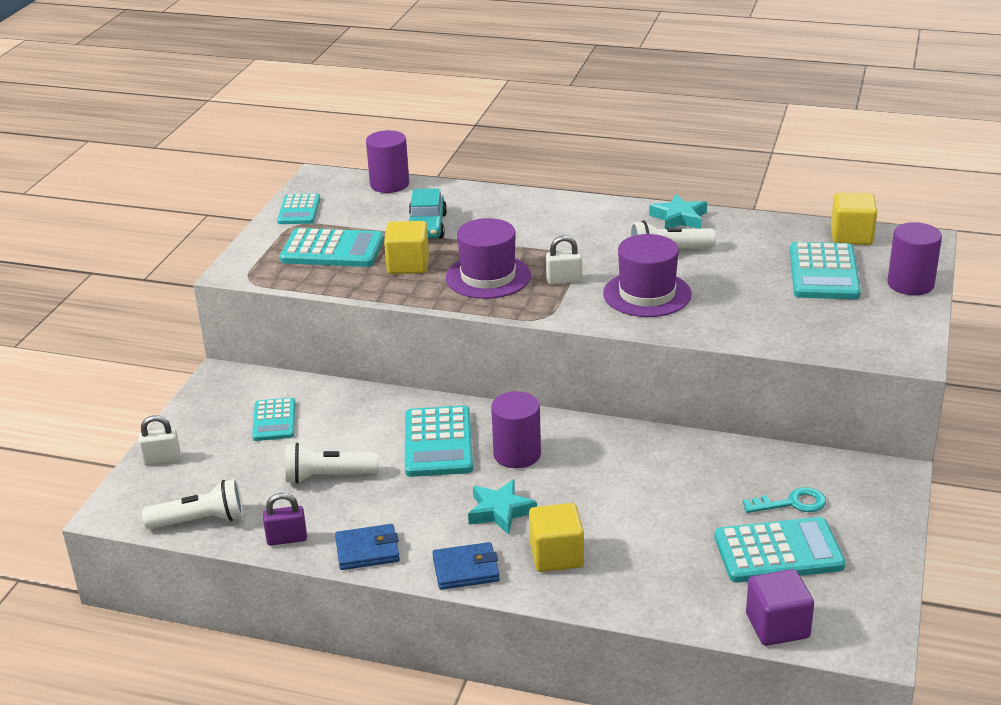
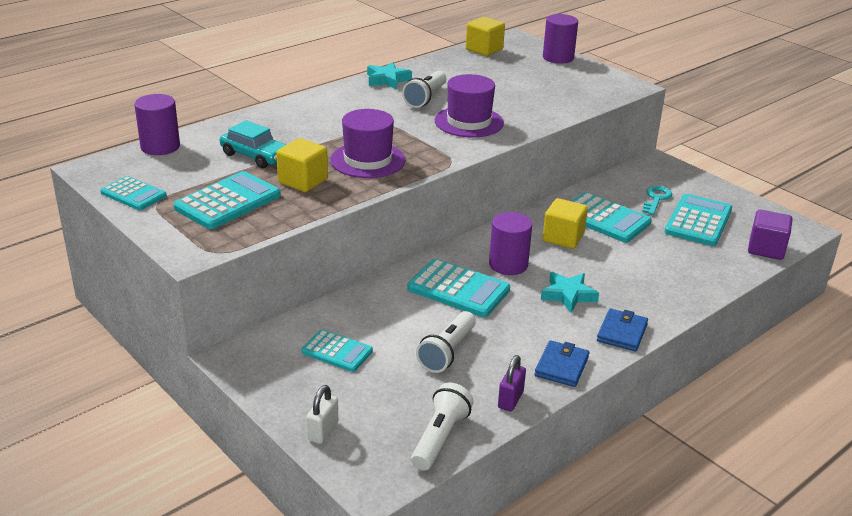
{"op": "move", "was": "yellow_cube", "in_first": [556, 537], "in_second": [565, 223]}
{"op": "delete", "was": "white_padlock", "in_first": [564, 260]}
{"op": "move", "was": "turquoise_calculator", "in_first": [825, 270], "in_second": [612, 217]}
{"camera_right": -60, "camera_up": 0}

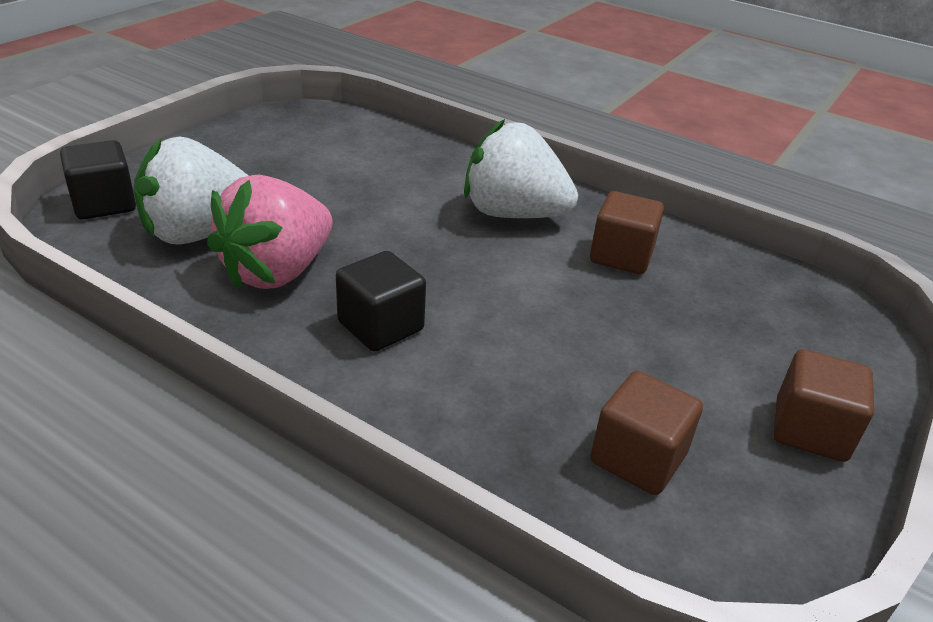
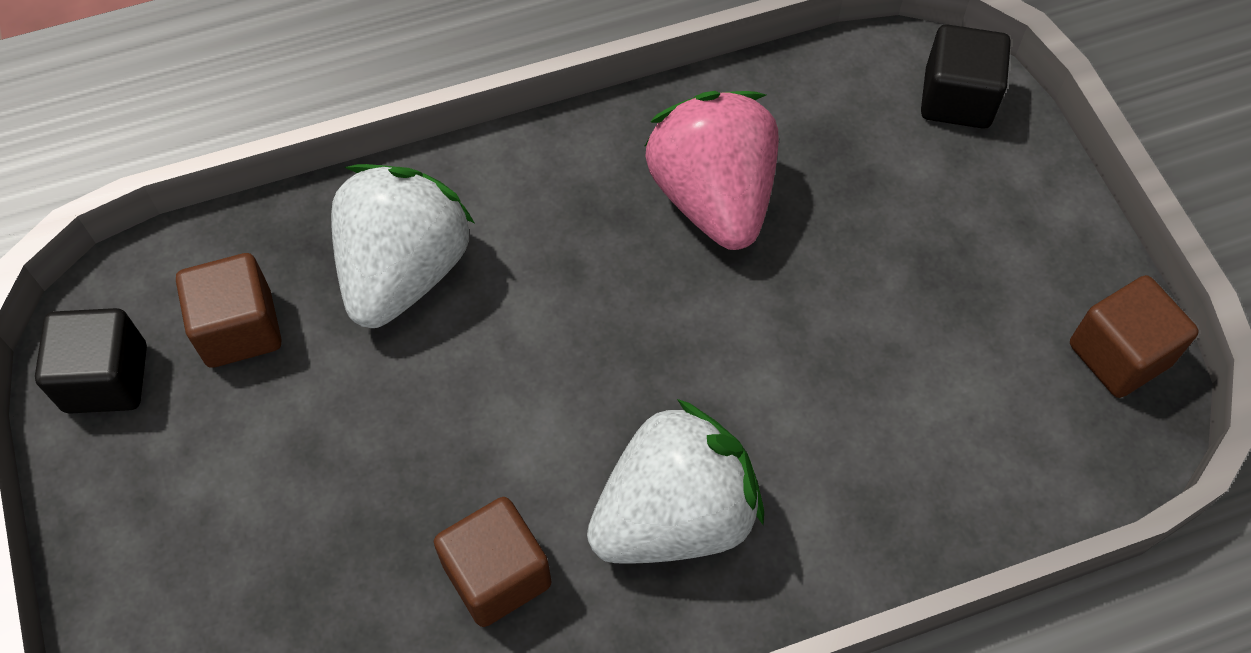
{"op": "move", "was": "white_strawberry", "in_first": [191, 191], "in_second": [402, 246]}
{"op": "move", "was": "black_cube", "in_first": [381, 301], "in_second": [91, 361]}
{"op": "move", "was": "brown_cube", "in_first": [823, 405], "in_second": [1134, 336]}
{"camera_right": 130, "camera_up": 25}

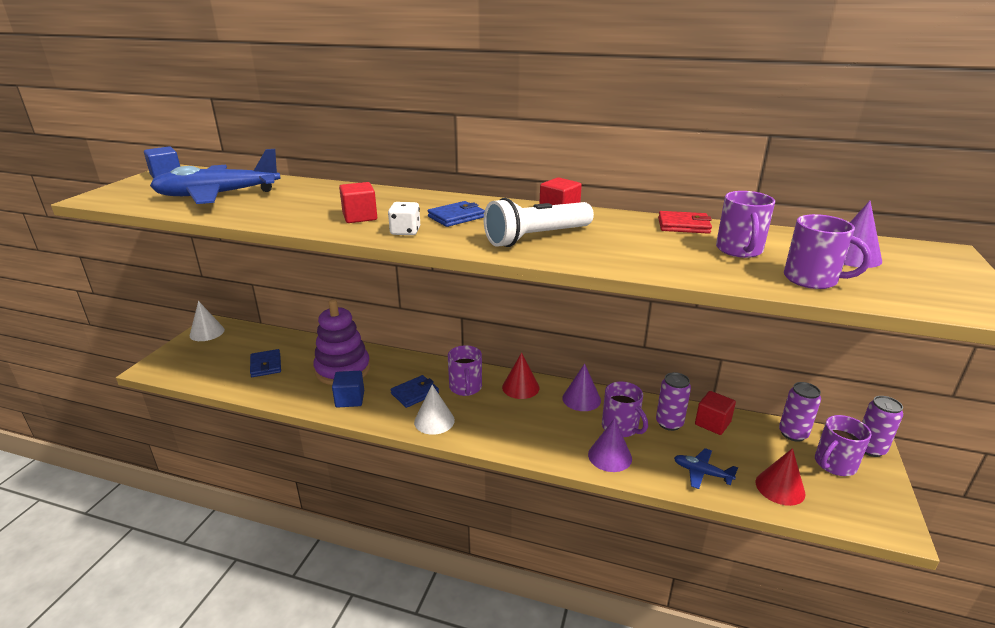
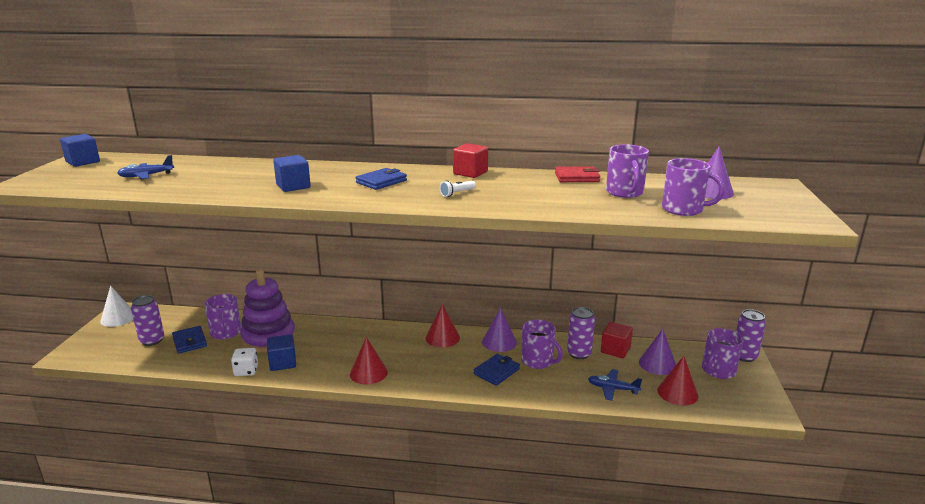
{"op": "resize", "was": "blue_plane", "in_first": [215, 176], "in_second": [145, 167], "ratio": 0.46}
{"op": "recolor", "was": "red_cube", "now": "blue_cube", "in_first": [358, 202], "in_second": [292, 173]}
{"op": "move", "was": "white_dice", "in_first": [404, 218], "in_second": [244, 362]}
{"op": "move", "was": "blue_wallet", "in_first": [415, 391], "in_second": [497, 370]}
{"op": "recolor", "was": "white_cone", "now": "red_cone", "in_first": [434, 410], "in_second": [369, 360]}
{"op": "move", "was": "purple_mug", "in_first": [465, 370], "in_second": [222, 317]}
{"op": "resize", "was": "white_flashlight", "in_first": [539, 222], "in_second": [458, 189], "ratio": 0.4}
{"op": "move", "was": "purple_cone", "in_first": [610, 445], "in_second": [657, 352]}
{"op": "move", "was": "purple_can", "in_first": [800, 412], "in_second": [147, 320]}
{"camera_right": -10, "camera_up": -5}

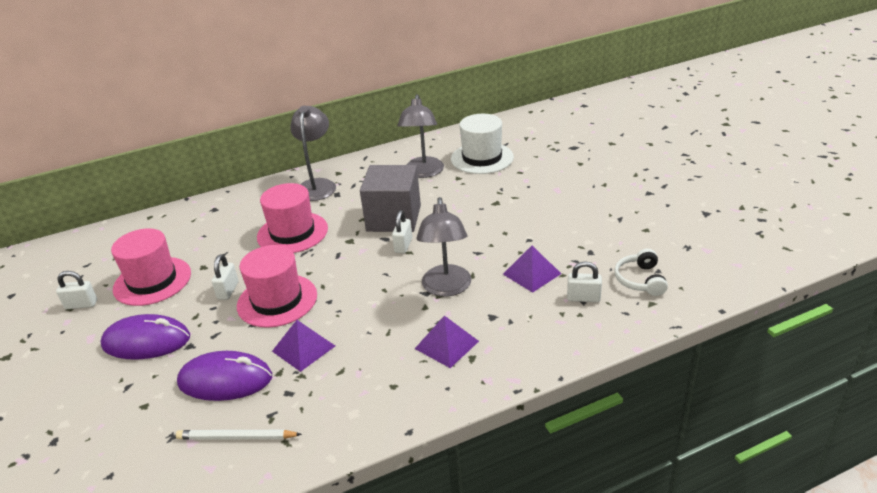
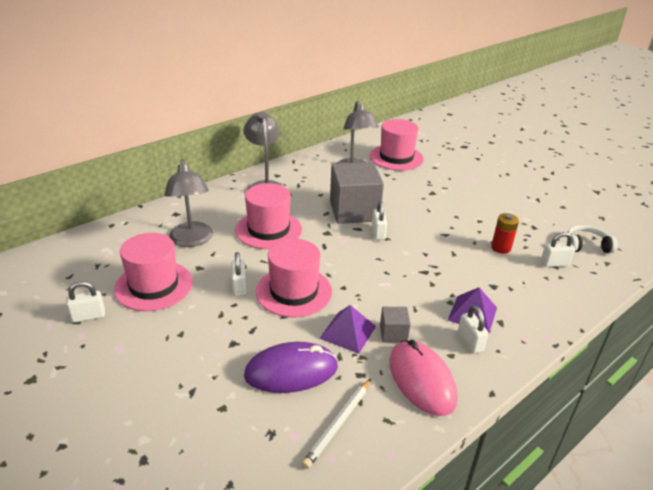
{"op": "delete", "was": "purple_mouse", "in_first": [145, 337]}
{"op": "rotate", "was": "white_pencil", "in_first": [239, 435], "in_second": [336, 424], "clockwise": -45}
{"op": "move", "was": "grey_lamp", "in_first": [443, 247], "in_second": [188, 203]}
{"op": "recolor", "was": "white_hat", "now": "pink_hat", "in_first": [482, 144], "in_second": [397, 145]}
{"op": "replace", "was": "purple_pyramid", "now": "red_battery", "in_first": [532, 269], "in_second": [505, 233]}
{"op": "rotate", "was": "white_headphones", "in_first": [641, 272], "in_second": [592, 239], "clockwise": 105}
{"op": "insert", "now": "grey_cube", "in_second": [395, 325]}
{"op": "insert", "now": "pink_mouse", "in_second": [423, 378]}
{"op": "insert", "now": "white_padlock", "in_second": [473, 329]}
{"camera_right": -20, "camera_up": 0}

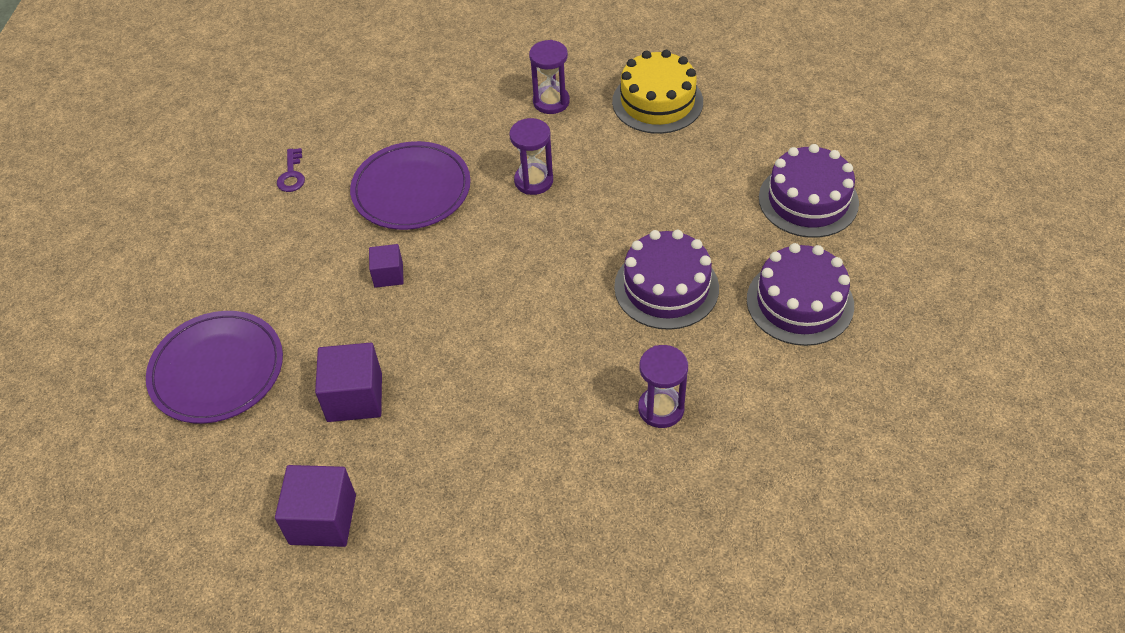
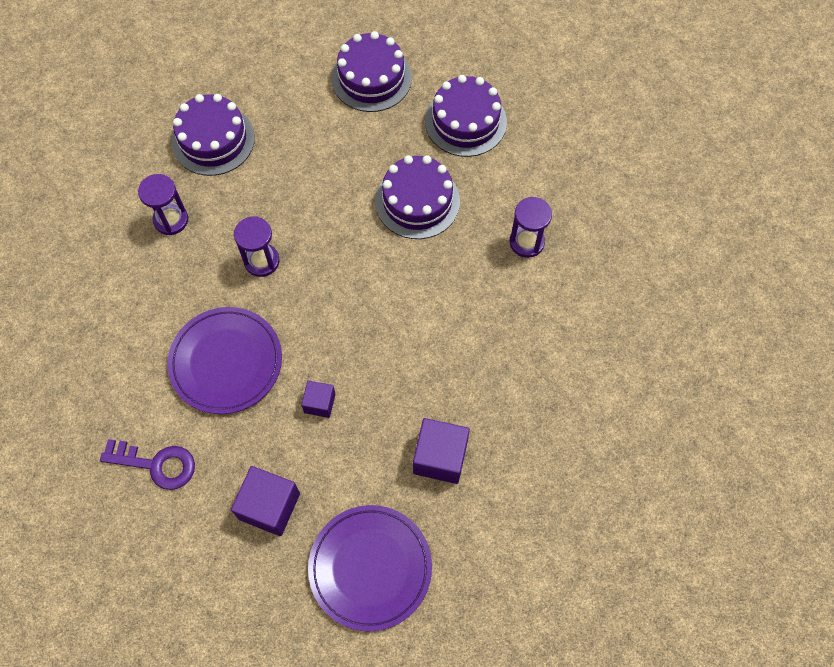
{"op": "move", "was": "purple_cube", "in_first": [315, 506], "in_second": [265, 501]}
{"op": "resize", "was": "purple_key", "in_first": [291, 170], "in_second": [147, 464], "ratio": 1.59}
{"op": "recolor", "was": "yellow_cake", "now": "purple_cake", "in_first": [657, 92], "in_second": [213, 135]}
{"camera_right": -75, "camera_up": 15}

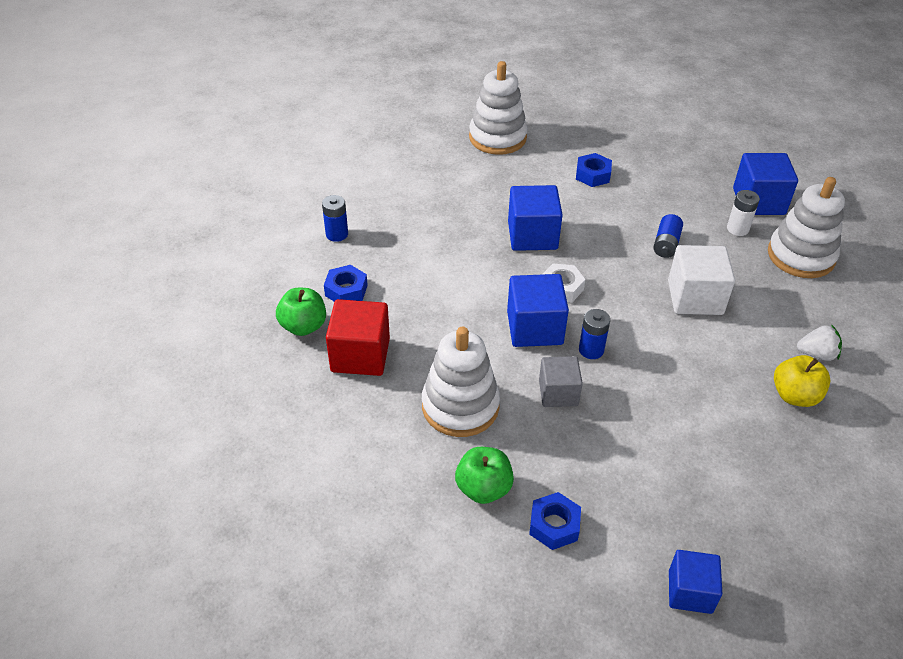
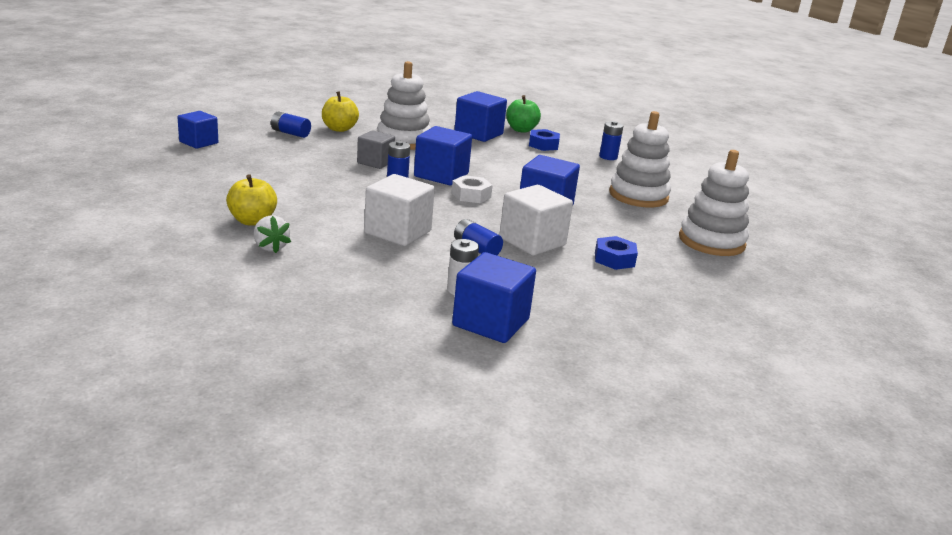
{"op": "recolor", "was": "red_cube", "now": "blue_cube", "in_first": [358, 337], "in_second": [480, 116]}
{"op": "recolor", "was": "green_apple", "now": "yellow_apple", "in_first": [484, 475], "in_second": [340, 111]}
{"op": "replace", "was": "blue_nut", "now": "blue_battery", "in_first": [555, 521], "in_second": [291, 125]}
{"op": "move", "was": "white_stacking_toy", "in_first": [806, 227], "in_second": [640, 159]}
{"op": "rotate", "was": "white_strawberry", "in_first": [819, 342], "in_second": [272, 234], "clockwise": -60}
{"op": "insert", "now": "white_cube", "in_second": [536, 220]}
{"camera_right": 115, "camera_up": -20}

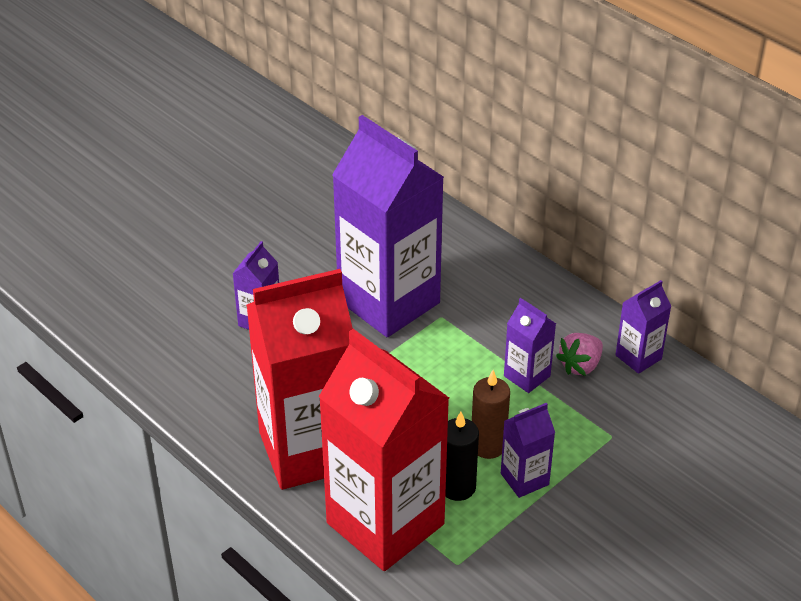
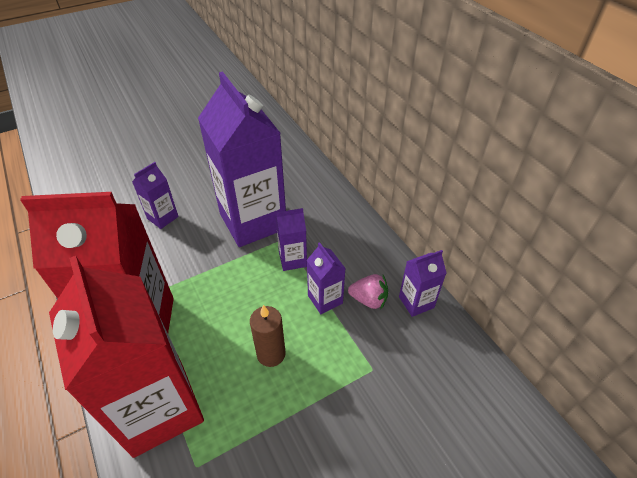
{"op": "delete", "was": "black_candle", "in_first": [462, 456]}
{"op": "move", "was": "purple_carton", "in_first": [528, 450], "in_second": [291, 239]}
{"op": "rotate", "was": "pink_strawberry", "in_first": [579, 354], "in_second": [368, 291], "clockwise": -135}
{"camera_right": 15, "camera_up": 5}

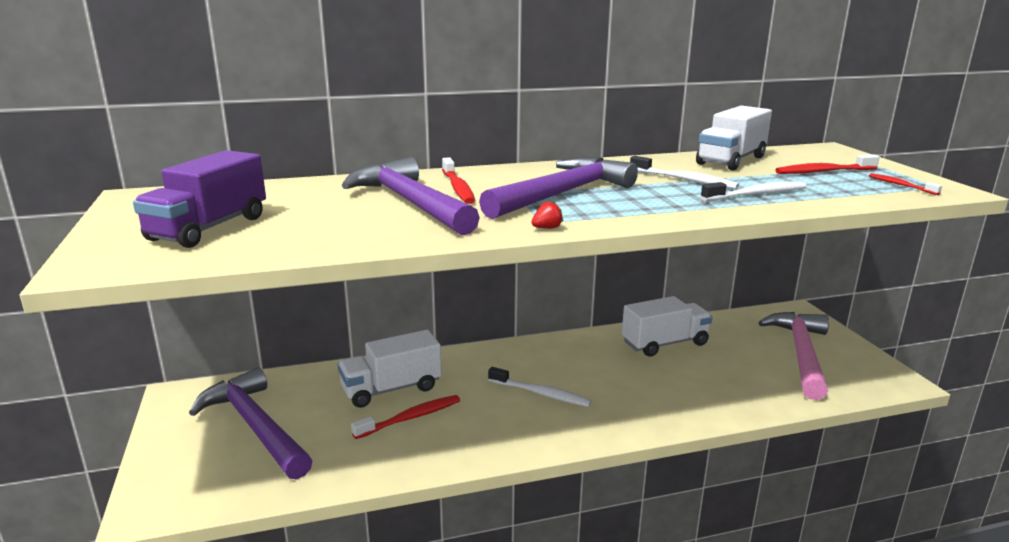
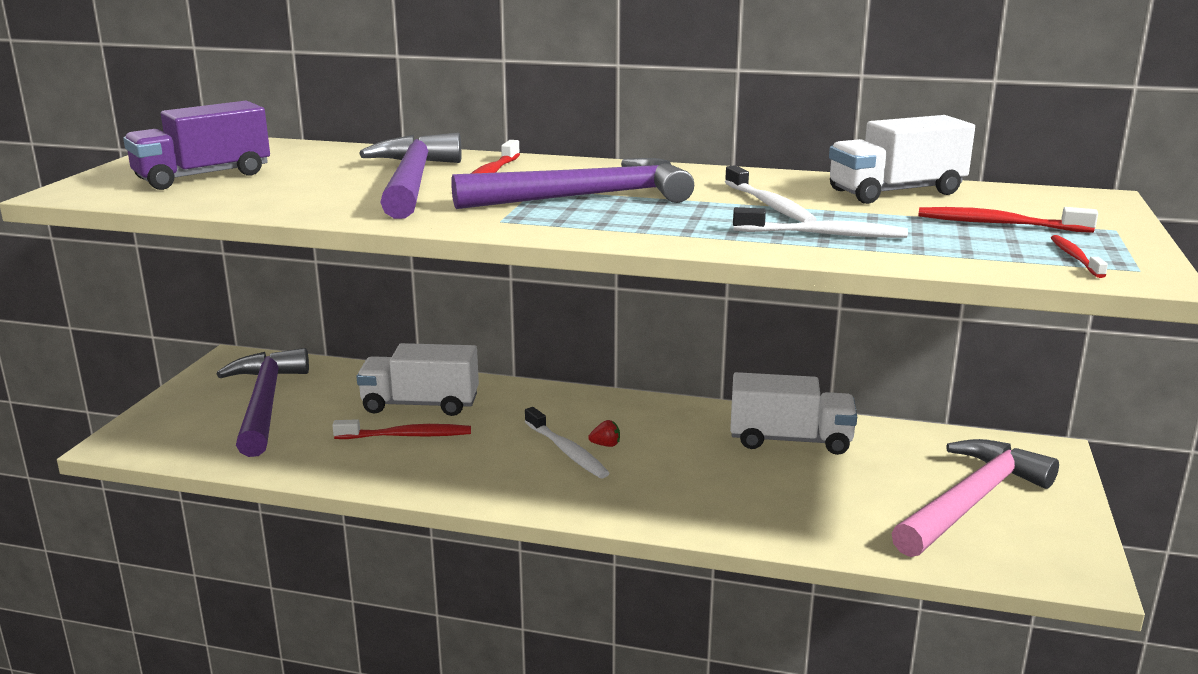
{"op": "move", "was": "red_strawberry", "in_first": [547, 215], "in_second": [604, 433]}
{"camera_right": 30, "camera_up": 0}

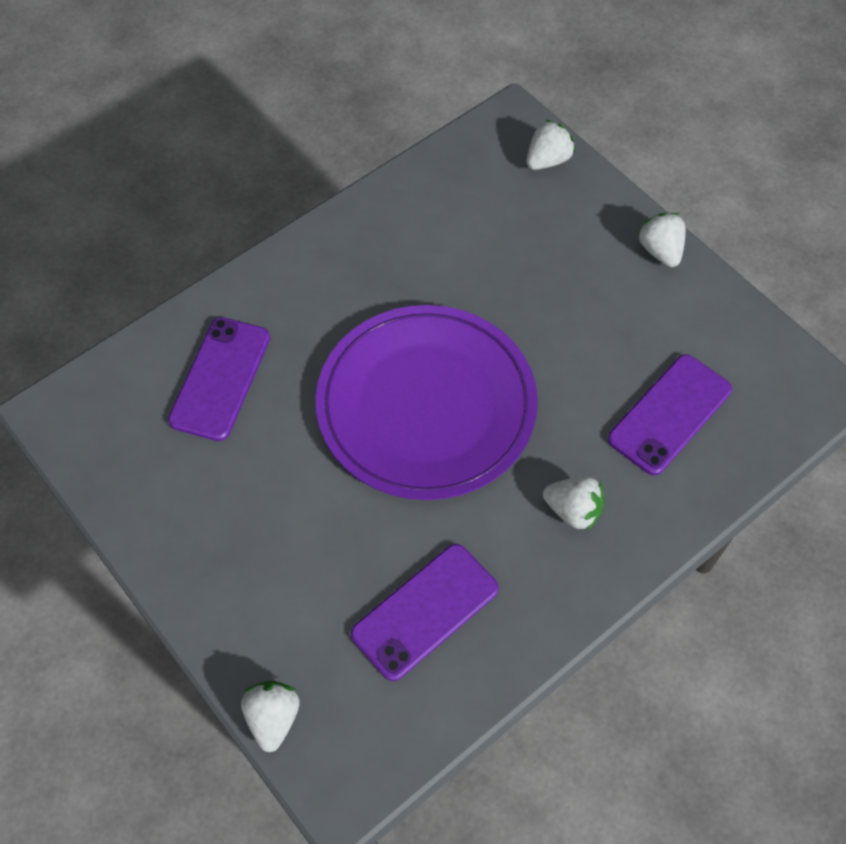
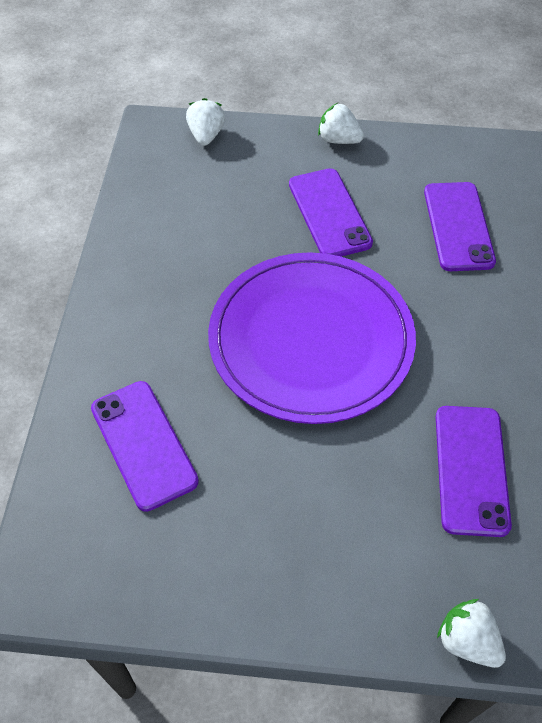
{"op": "delete", "was": "white_strawberry", "in_first": [574, 503]}
{"op": "insert", "now": "purple_phone", "in_second": [331, 212]}
{"camera_right": -45, "camera_up": -5}

